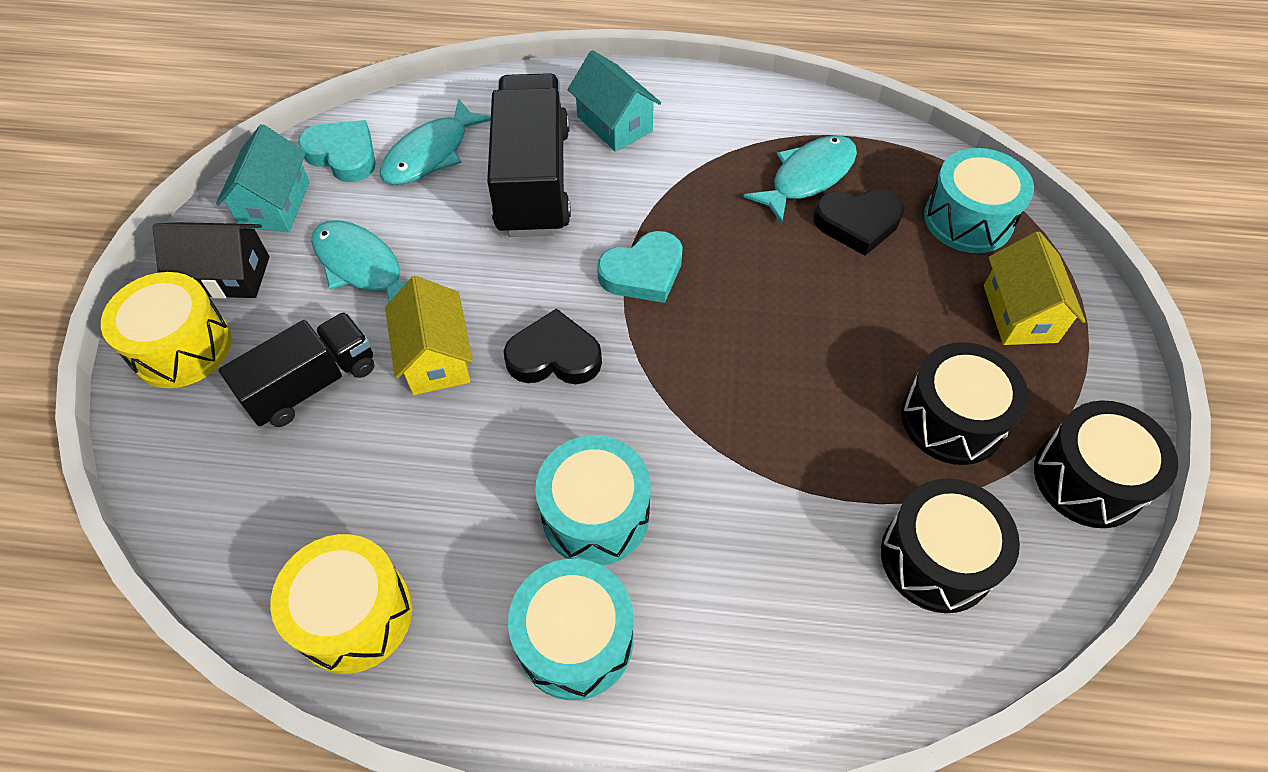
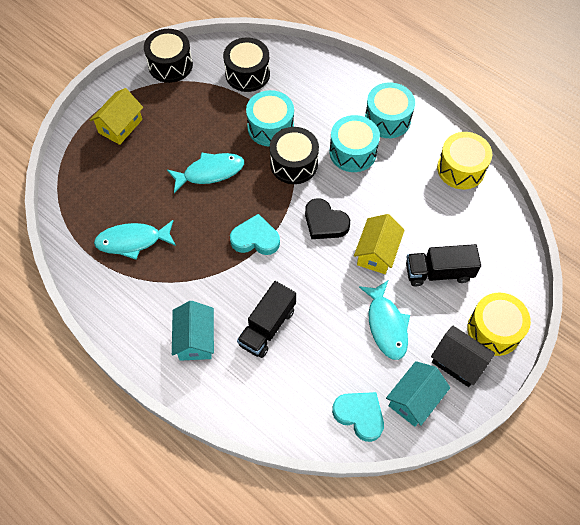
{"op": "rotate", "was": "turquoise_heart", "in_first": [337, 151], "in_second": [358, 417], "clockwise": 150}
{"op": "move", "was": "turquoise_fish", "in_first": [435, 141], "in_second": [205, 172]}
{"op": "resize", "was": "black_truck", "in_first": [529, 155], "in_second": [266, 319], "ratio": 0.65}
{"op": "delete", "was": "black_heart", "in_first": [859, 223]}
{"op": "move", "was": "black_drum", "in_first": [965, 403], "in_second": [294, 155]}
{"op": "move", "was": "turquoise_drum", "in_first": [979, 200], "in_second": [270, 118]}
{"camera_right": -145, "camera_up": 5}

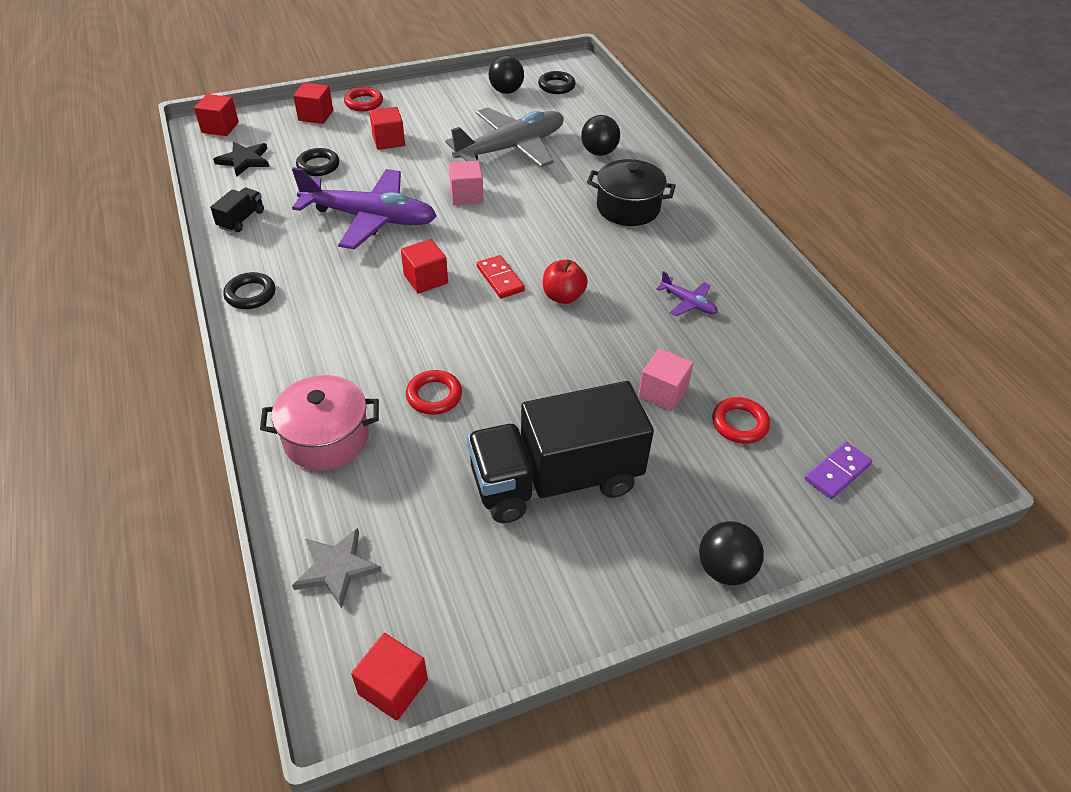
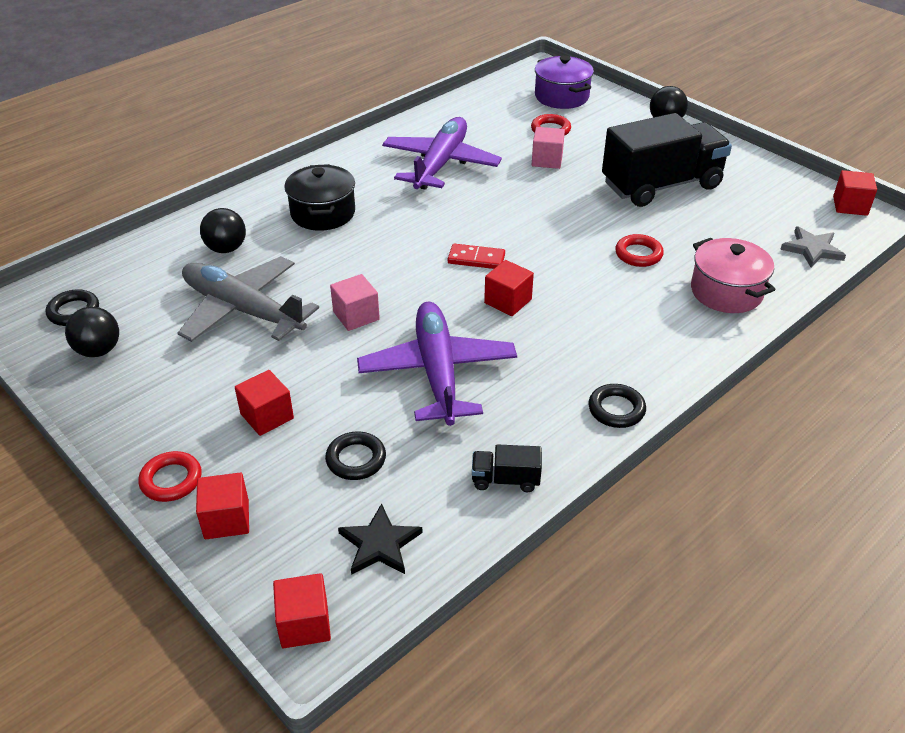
{"op": "rotate", "was": "black_truck", "in_first": [560, 452], "in_second": [667, 160], "clockwise": -75}
{"op": "rotate", "was": "red_domino", "in_first": [501, 276], "in_second": [476, 256], "clockwise": 60}
{"op": "delete", "was": "red_apple", "in_first": [565, 282]}
{"op": "resize", "was": "purple_plane", "in_first": [687, 293], "in_second": [442, 153], "ratio": 2.34}
{"op": "replace", "was": "purple_domino", "now": "purple_pot", "in_first": [839, 470], "in_second": [564, 82]}
{"camera_right": -110, "camera_up": -5}

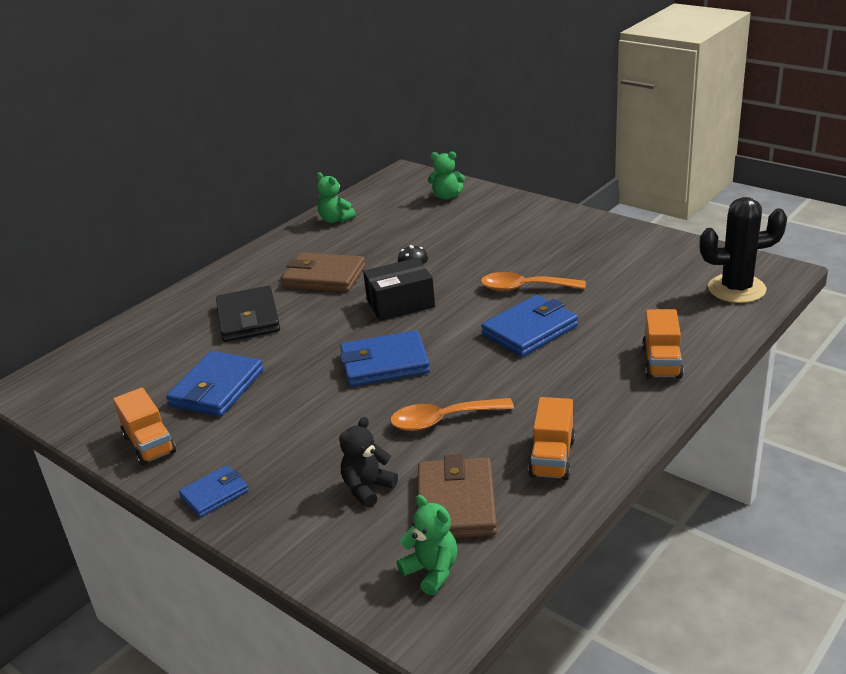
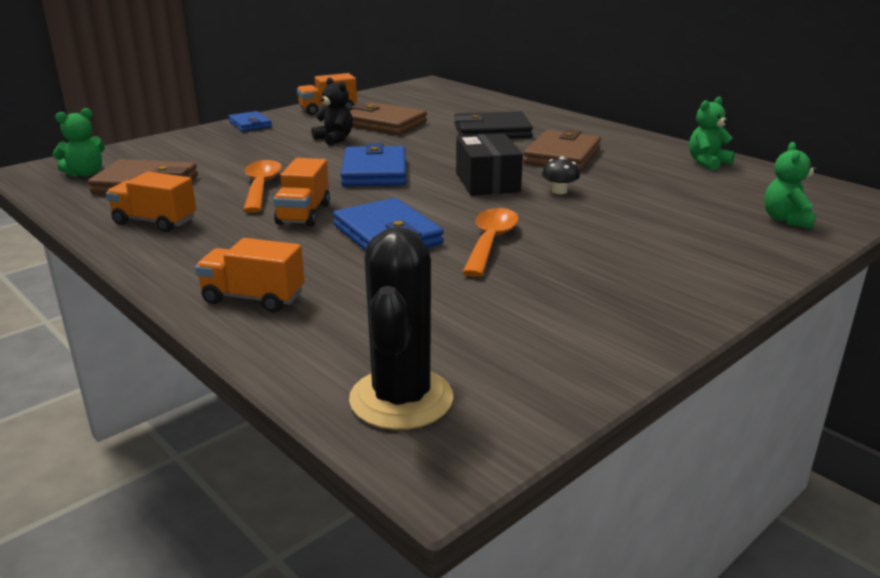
{"op": "recolor", "was": "blue_wallet", "now": "brown_wallet", "in_first": [214, 383], "in_second": [388, 118]}
{"op": "move", "was": "black_teddy_bear", "in_first": [368, 462], "in_second": [332, 112]}
{"op": "insert", "now": "orange_truck", "in_second": [301, 192]}
{"camera_right": 95, "camera_up": -5}

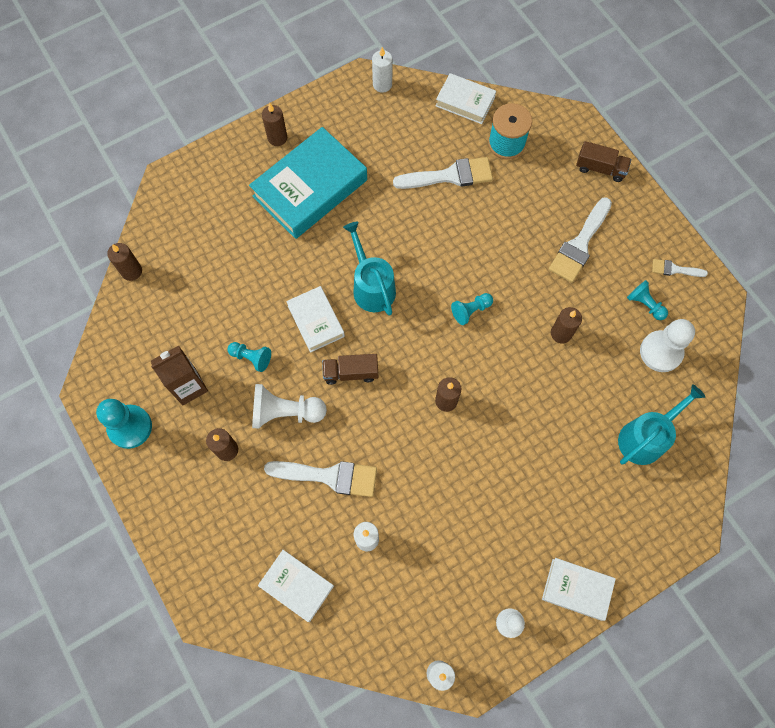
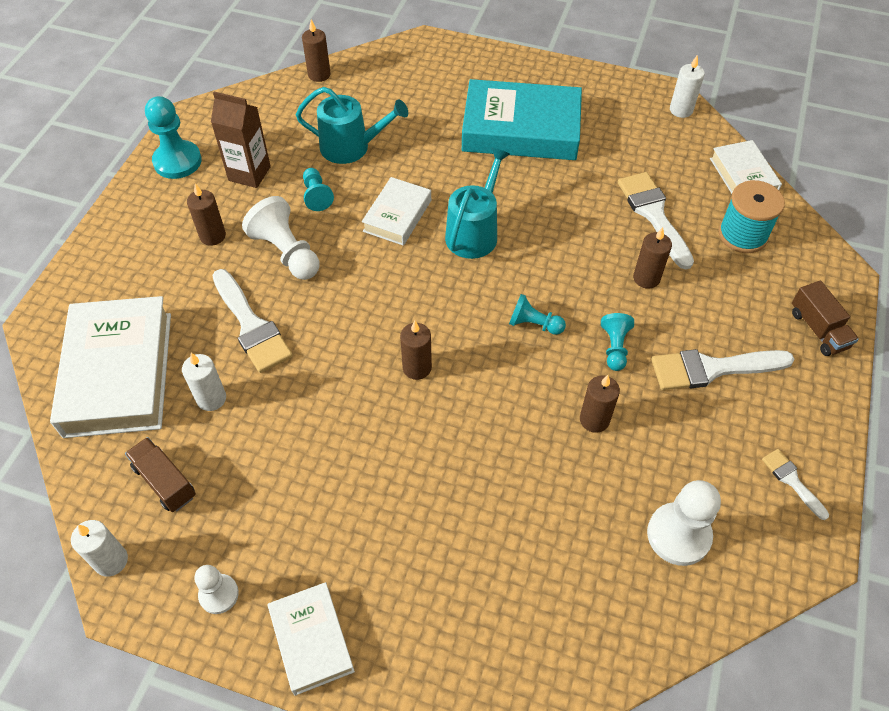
{"op": "resize", "was": "white_book", "in_first": [296, 586], "in_second": [110, 367], "ratio": 1.84}
{"op": "move", "was": "brown_candle", "in_first": [274, 124], "in_second": [652, 258]}
{"op": "move", "was": "brown_truck", "in_first": [350, 369], "in_second": [160, 474]}
{"op": "rotate", "was": "white_brush", "in_first": [443, 173], "in_second": [656, 220], "clockwise": -150}
{"op": "move", "was": "turquoise_watering_can", "in_first": [661, 424], "in_second": [352, 125]}
{"op": "move", "was": "turquoise_pawn", "in_first": [647, 300], "in_second": [617, 342]}
{"camera_right": 50, "camera_up": -15}

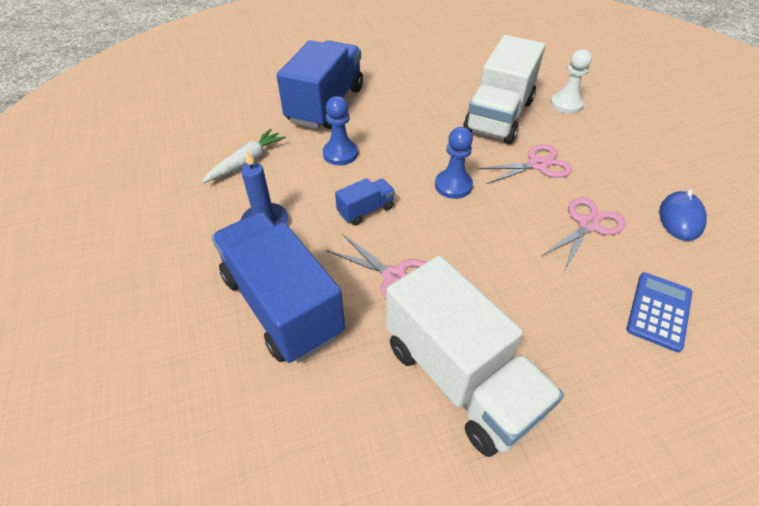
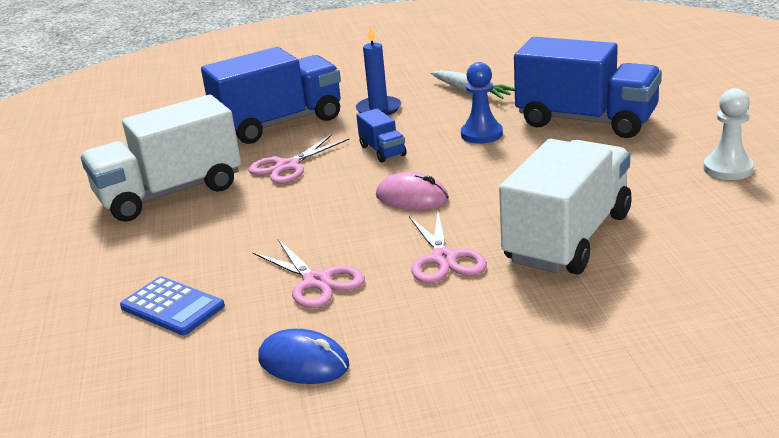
{"op": "replace", "was": "blue_pawn", "now": "pink_mouse", "in_first": [454, 163], "in_second": [412, 191]}
{"op": "rotate", "was": "white_truck", "in_first": [504, 89], "in_second": [565, 206], "clockwise": 90}
{"op": "move", "was": "white_pawn", "in_first": [571, 81], "in_second": [728, 134]}
{"camera_right": 100, "camera_up": -20}

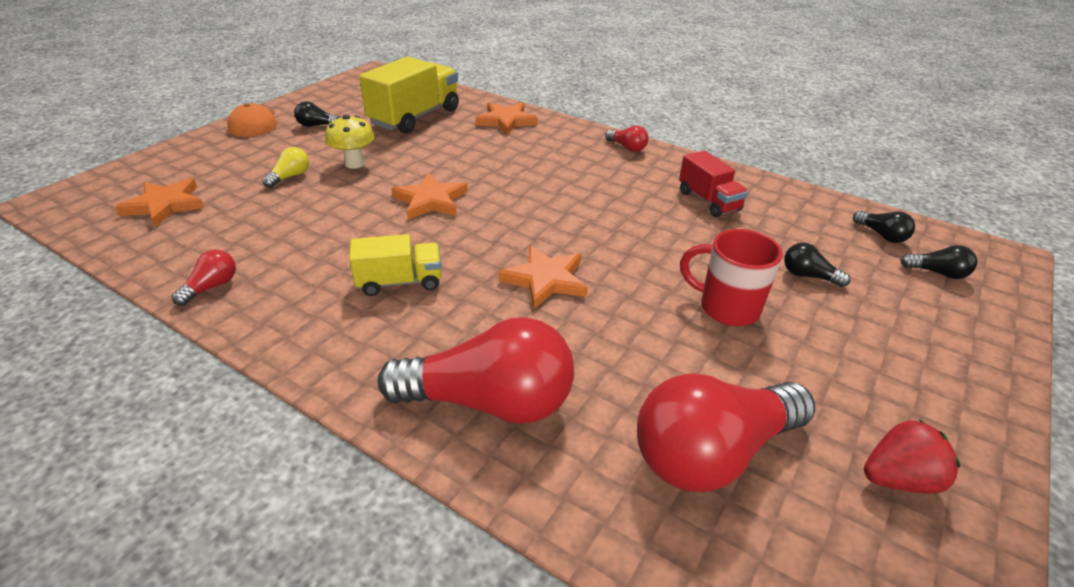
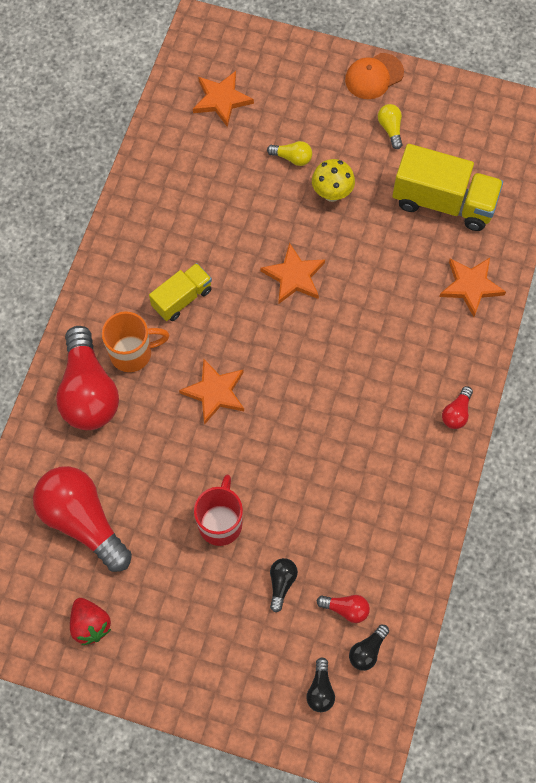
{"op": "move", "was": "red_light_bulb", "in_first": [204, 278], "in_second": [343, 609]}
{"op": "recolor", "was": "black_light_bulb", "now": "yellow_light_bulb", "in_first": [316, 114], "in_second": [390, 126]}
{"op": "rotate", "was": "yellow_truck", "in_first": [395, 265], "in_second": [180, 292], "clockwise": -105}
{"op": "delete", "was": "red_truck", "in_first": [713, 183]}
{"op": "insert", "now": "orange_mug", "in_second": [135, 341]}
{"camera_right": 75, "camera_up": 30}

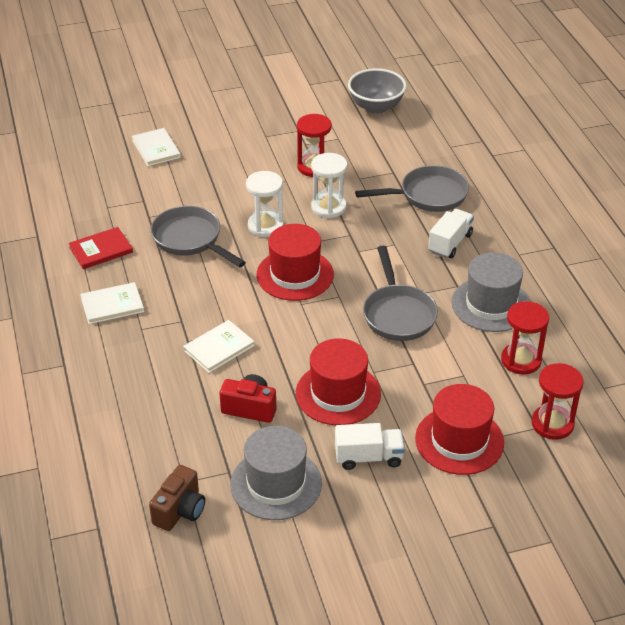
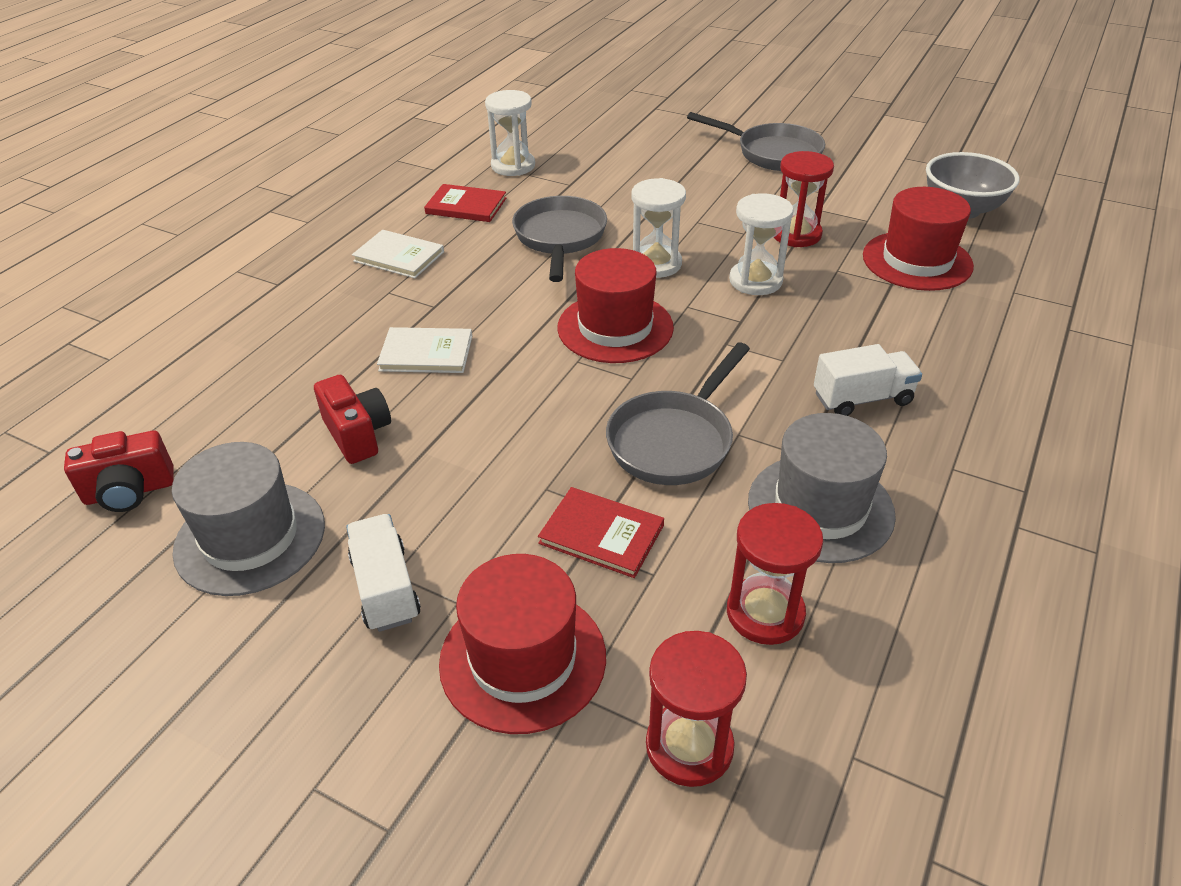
{"op": "delete", "was": "white_book", "in_first": [156, 147]}
{"op": "recolor", "was": "brown_camera", "now": "red_camera", "in_first": [177, 498], "in_second": [119, 471]}
{"op": "move", "was": "red_hat", "in_first": [338, 381], "in_second": [918, 239]}
{"op": "rotate", "was": "white_truck", "in_first": [370, 446], "in_second": [383, 573], "clockwise": -150}
{"op": "move", "was": "grey_pan", "in_first": [412, 188], "in_second": [756, 141]}
{"op": "insert", "now": "white_hourglass", "in_second": [510, 133]}
{"op": "insert", "now": "red_book", "in_second": [601, 532]}
{"camera_right": 45, "camera_up": 0}

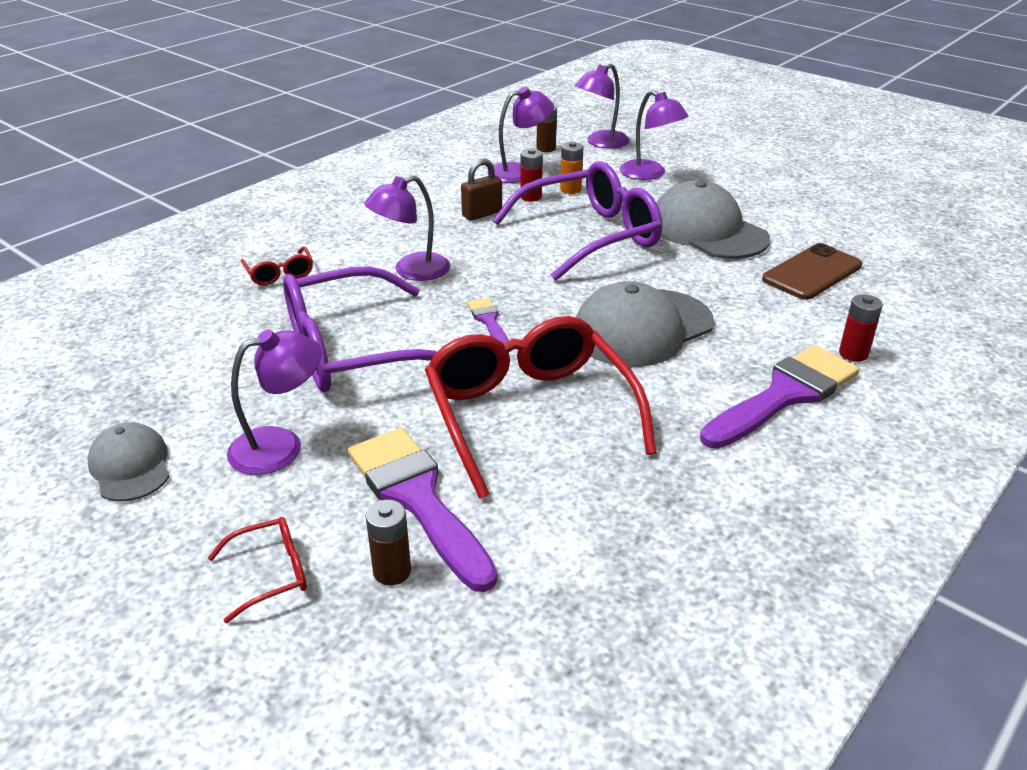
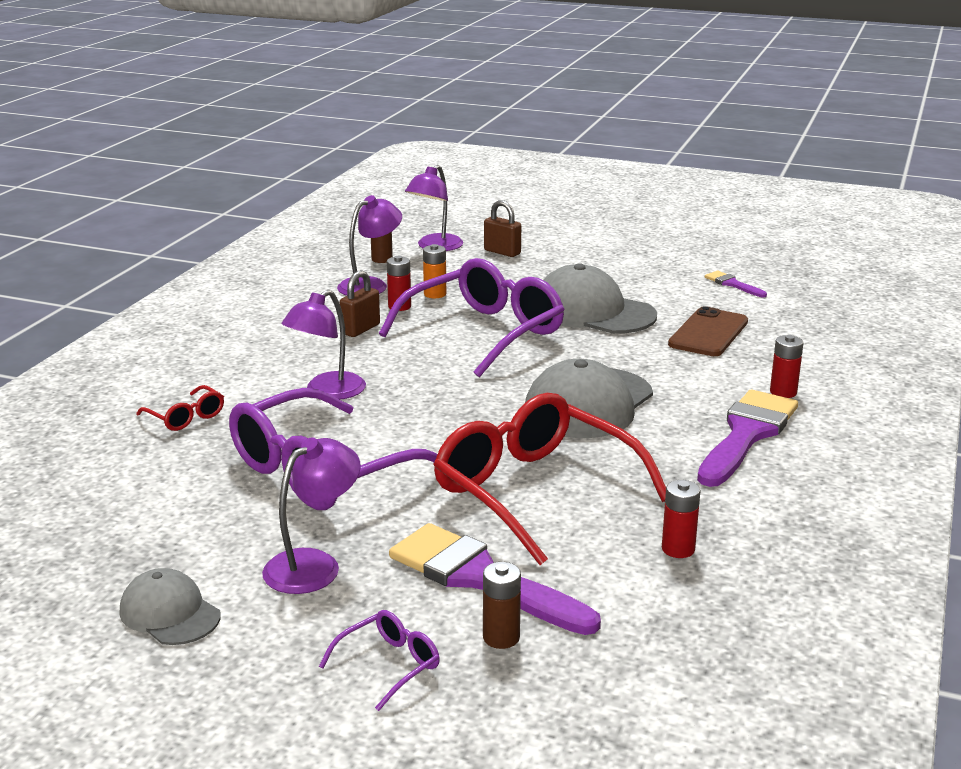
{"op": "recolor", "was": "red_glasses", "now": "purple_glasses", "in_first": [257, 570], "in_second": [379, 660]}
{"op": "move", "was": "purple_brush", "in_first": [487, 321], "in_second": [736, 284]}
{"op": "delete", "was": "purple_lamp", "in_first": [654, 135]}
{"op": "insert", "now": "brown_padlock", "in_second": [502, 228]}
{"op": "insert", "now": "red_battery", "in_second": [681, 519]}
{"camera_right": -20, "camera_up": -10}

